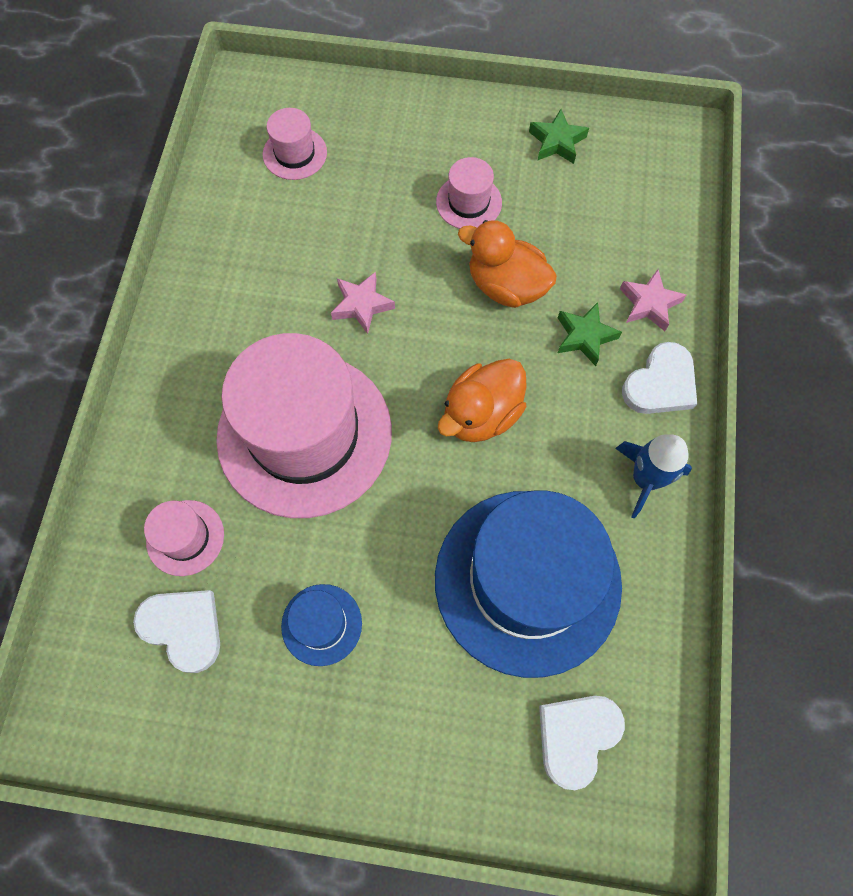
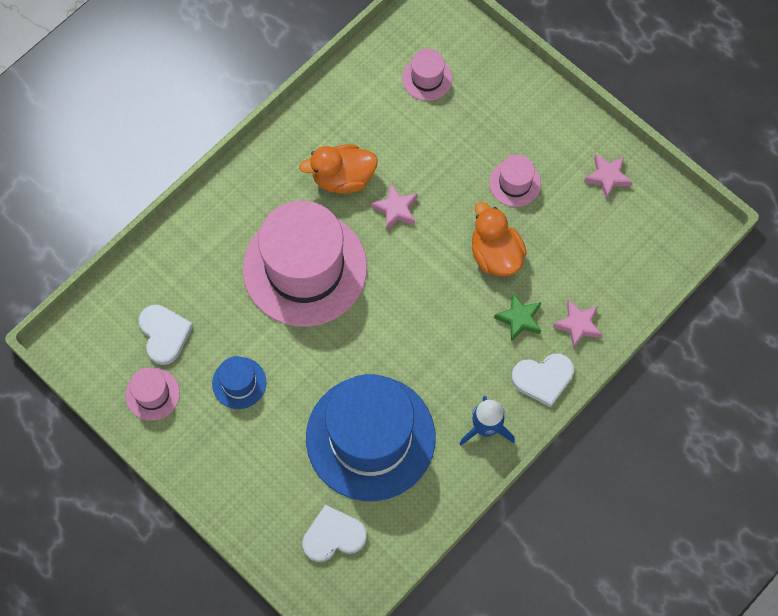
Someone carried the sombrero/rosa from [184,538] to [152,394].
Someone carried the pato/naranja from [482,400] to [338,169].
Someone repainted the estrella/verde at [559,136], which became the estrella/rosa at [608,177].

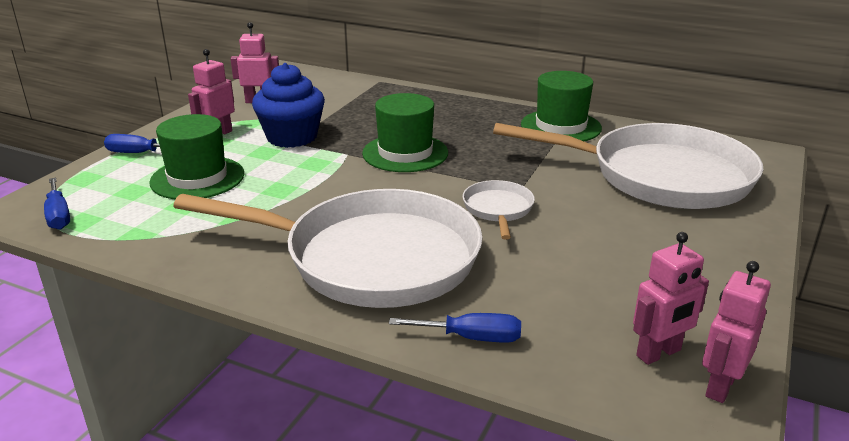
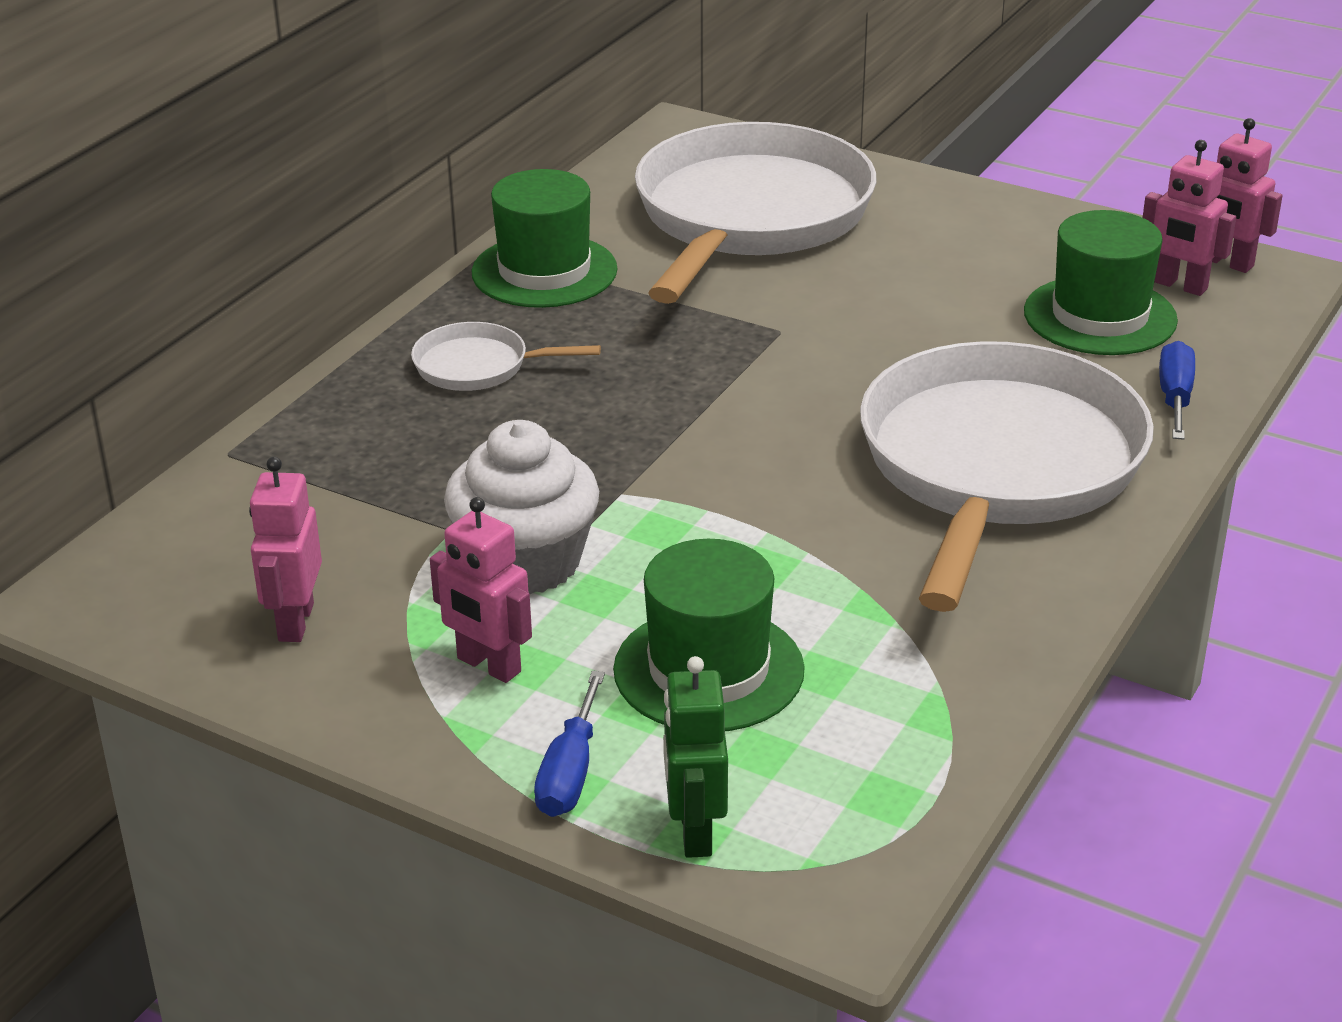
Someone took away the destornillador/azul at [57,204].
Someone repainted the magdalena/azul at [288,105], which became the magdalena/blanco at [521,507].
Someone carried the sombrero/verde from [405,132] to [1101,282].
Someone carried the sartén/blanco from [499,210] to [506,356].
Someone rotated the robot/rosa at [671,298] by 150 degrees clockwise.
Someone put down the robot/verde at [695,757].

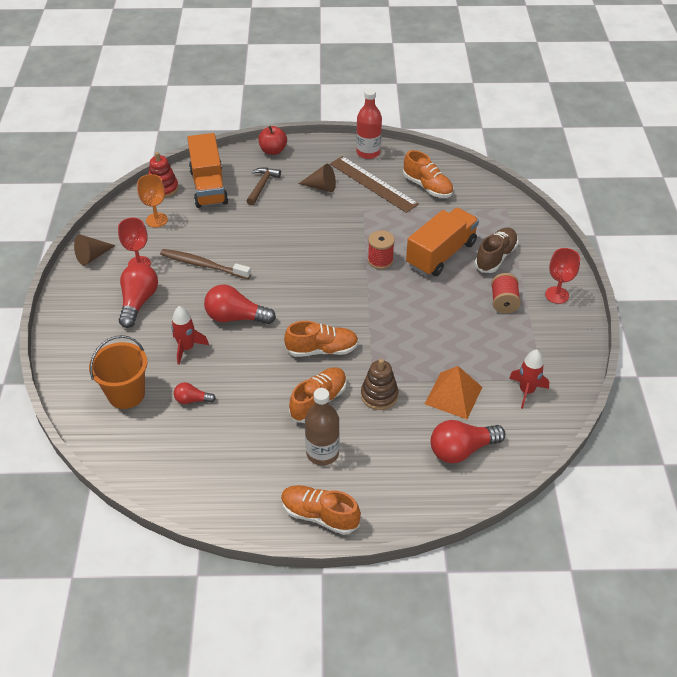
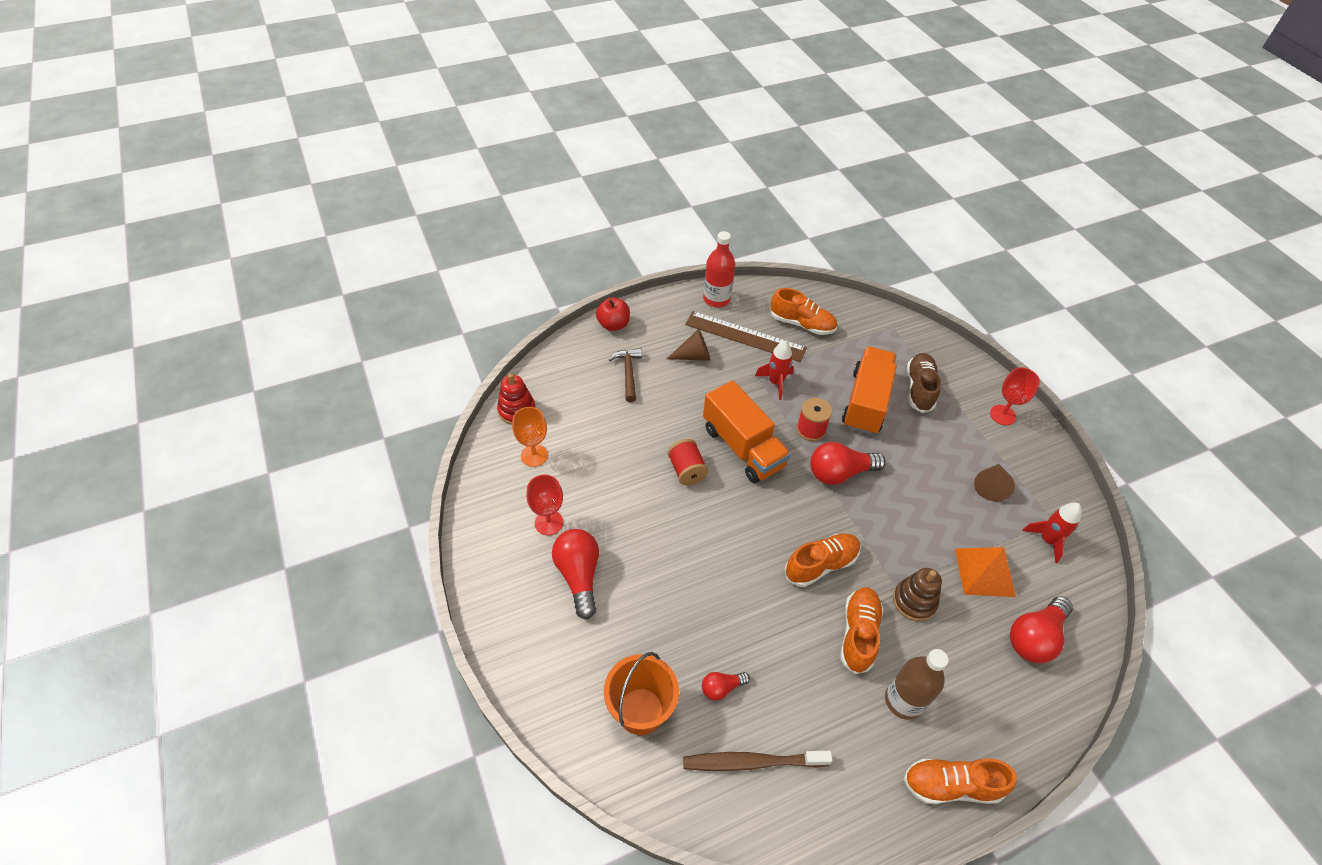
Someone carried the cono/marrón from [95,249] to [994,483].
Someone carried the cepillo de dientes/marrón from [205,264] to [758,761].
Someone carried the cohete/rojo from [190,335] to [774,370].
Someone carried the camión/naranja from [207,170] to [747,431].
Someone carried the bombilla/rojo from [240,304] to [848,463].
Someone carried the carrete/rojo from [506,293] to [688,462].

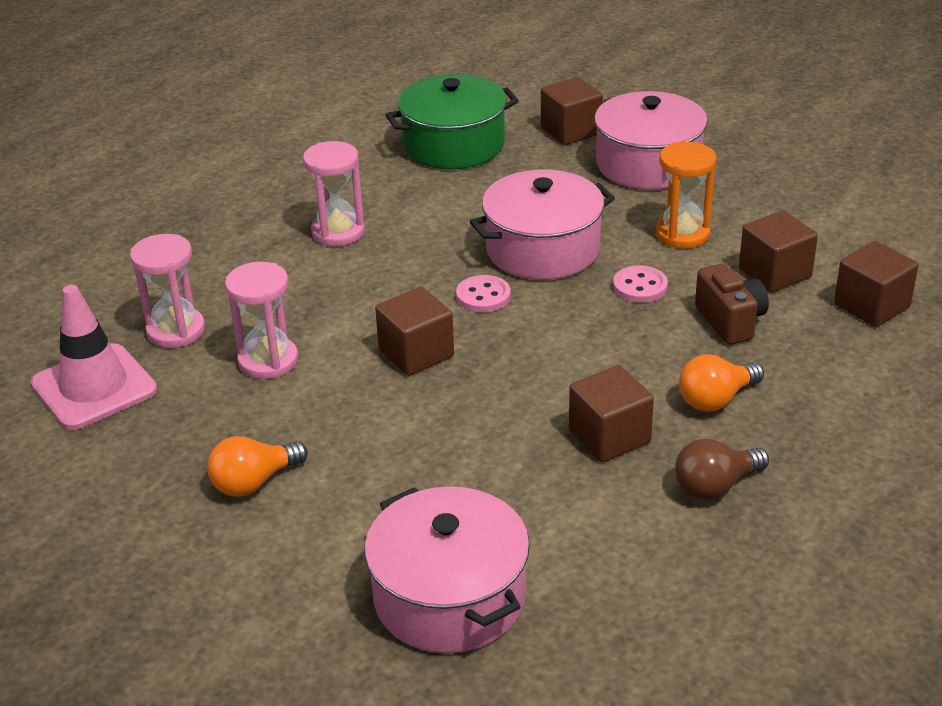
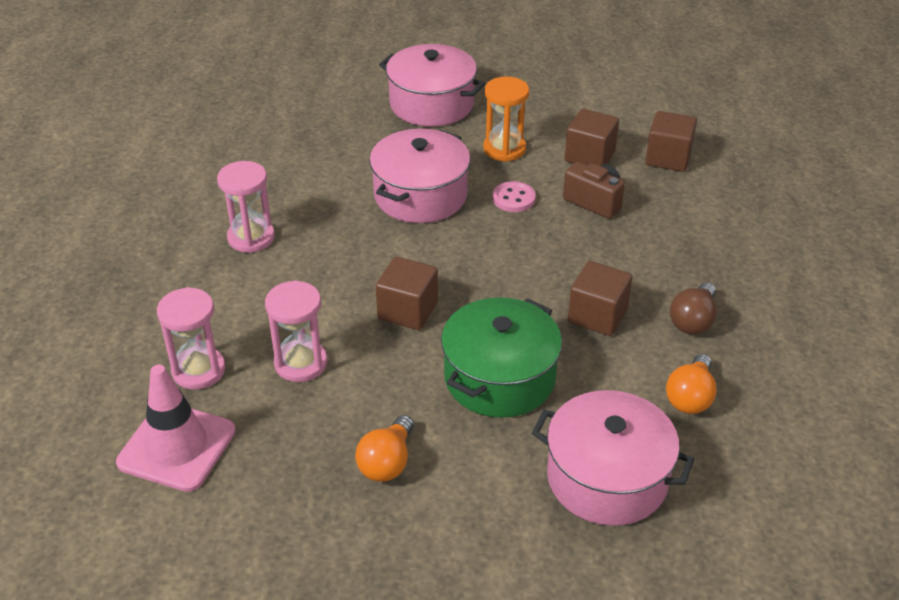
Someone carried the olla/verde from [452,121] to [501,357].
Someone took away the botón/rosa at [483,294].
Someone took away the cubo/marrón at [572,111].
Someone carried the bombilla/naranja from [721,383] to [691,384].

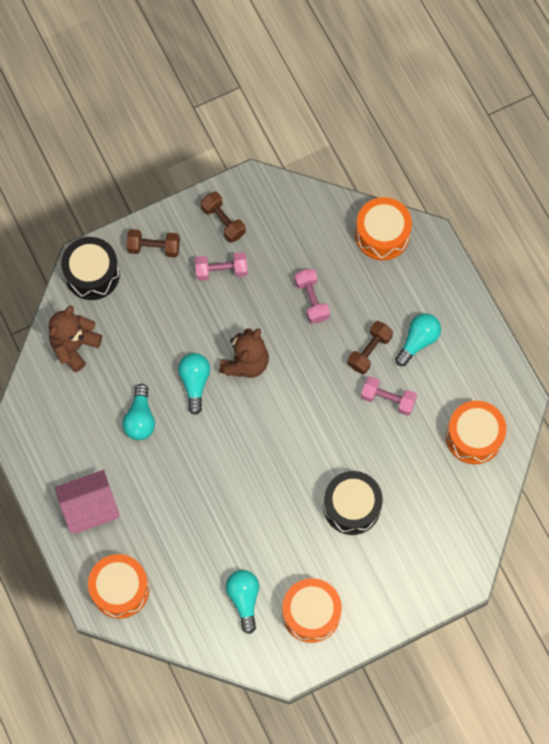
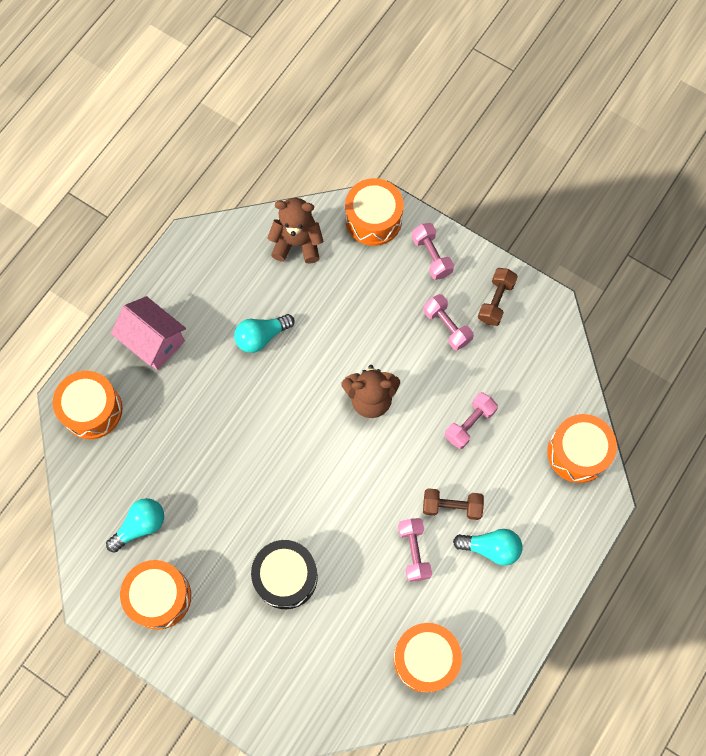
Someone repainted the tambor/negro at [90,268], which became the tambor/naranja at [374,212].
Someone repainted the mancuerna/marrón at [153,243], which became the mancuerna/rosa at [433,251].
Someone took away the bombilla/turquesa at [194,384].

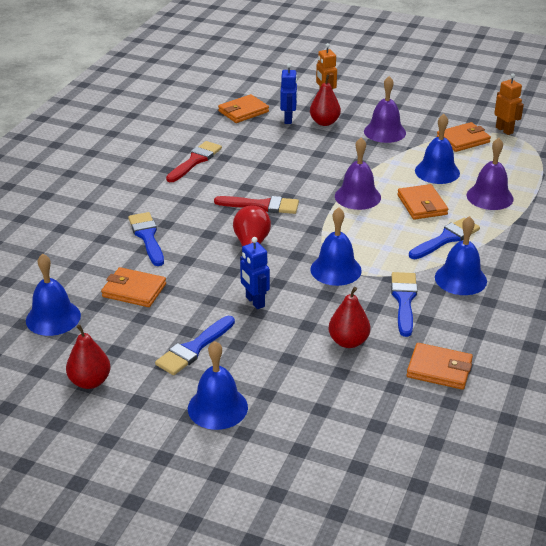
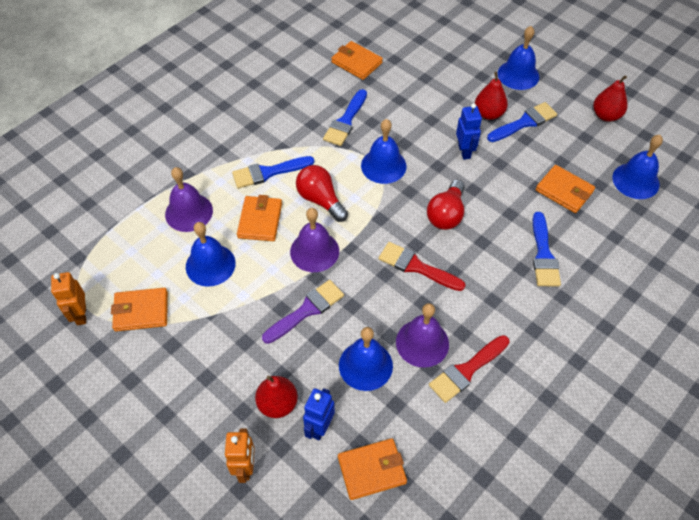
Someone carried the pera/rojo from [349,317] to [491,96].
Someone carried the campana/morado from [385,109] to [422,335].
Someone carried the campana/azul from [461,255] to [366,359].
Someone put down the pincel/morado at [303,312].
Someone put down the bombilla/rojo at [322,193].

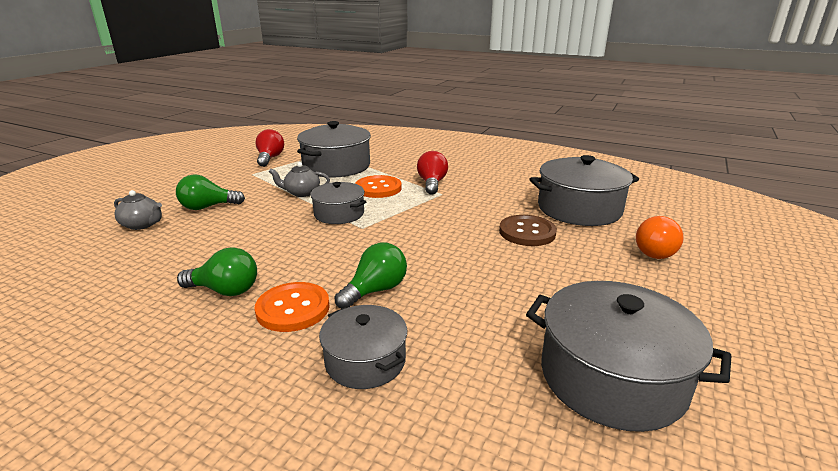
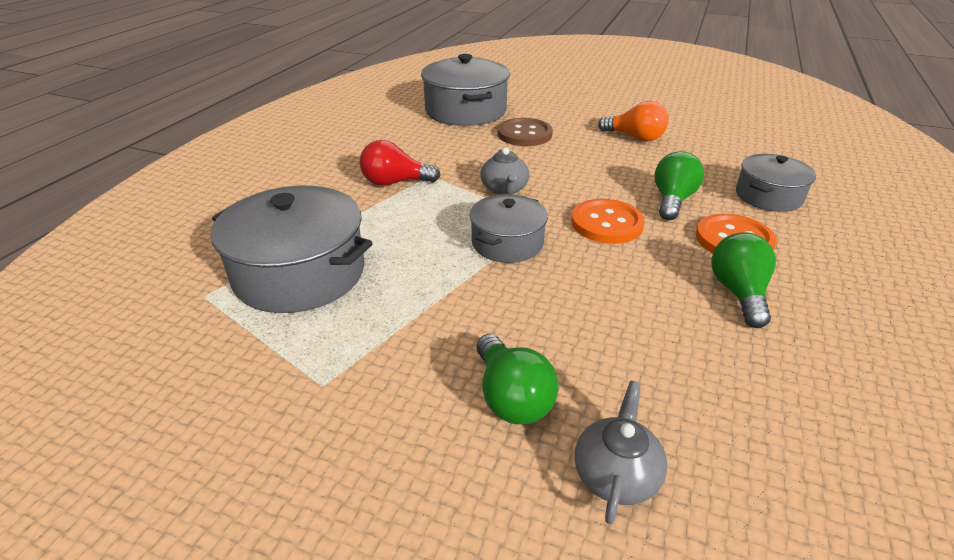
Someone took away the bombilla/rojo at [270,148].
Someone carried the tetera/gris from [299,179] to [505,171].
Someone rotated the bombilla/verde at [371,276] by 75 degrees clockwise.
Someone carried the botón/naranja from [378,186] to [608,221].
Someone took away the olla/gris at [628,356].
Someone carried the bombilla/naranja from [660,237] to [633,121].

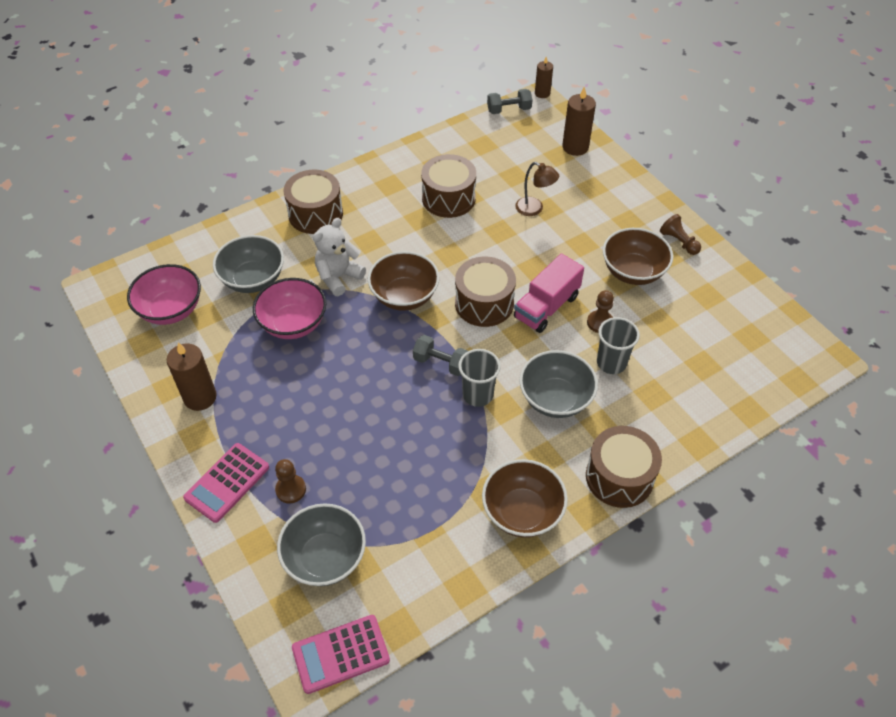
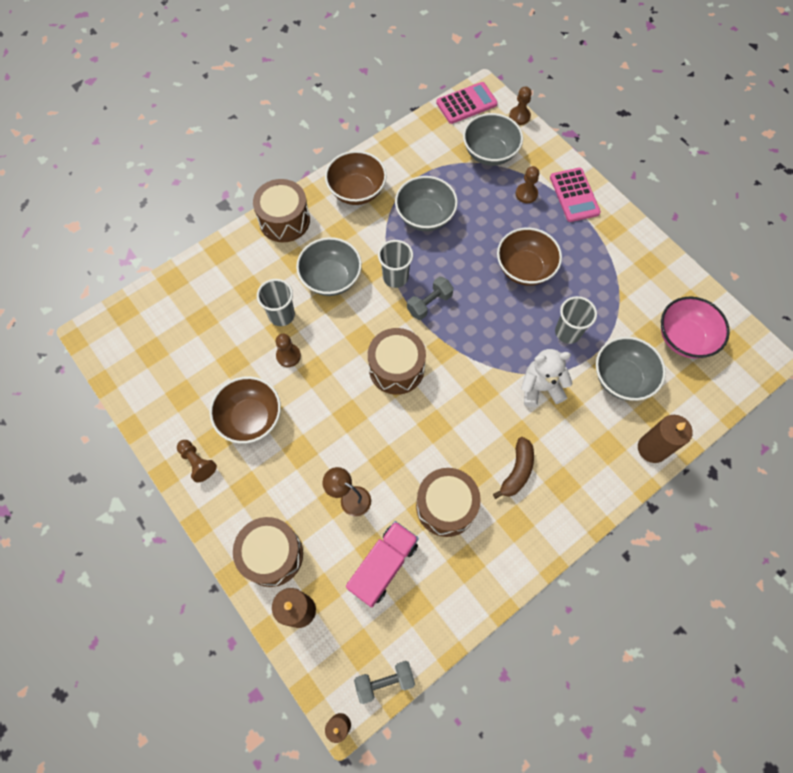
Someone carried the vela/marrón from [192,376] to [665,439].
Someone rotated the calculadora/rosa at [226,483] by 135 degrees clockwise.
Someone swapped the cuenco/rosa at [289,308] for the vaso/gris at [576,320].
Someone carried the tambor/marrón from [313,202] to [268,552].
Someone rotated the osito/blanco at [339,257] by 135 degrees counterclockwise.
Someone carried the cuenco/marrón from [403,281] to [529,256].
Someone rotated the mancuerna/gris at [440,355] by 60 degrees counterclockwise.
Someone carried the camión/rosa from [549,293] to [382,564].
Someone put down the cuenco/gris at [426,203].
Someone put down the plátano/marrón at [513,468].
Someone put down the peón/marrón at [520,105].

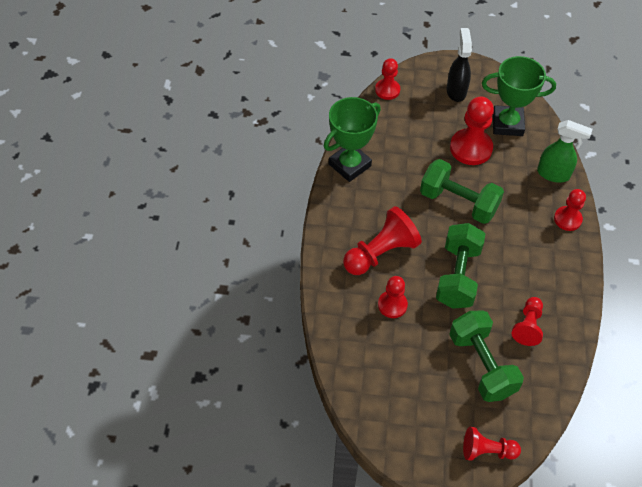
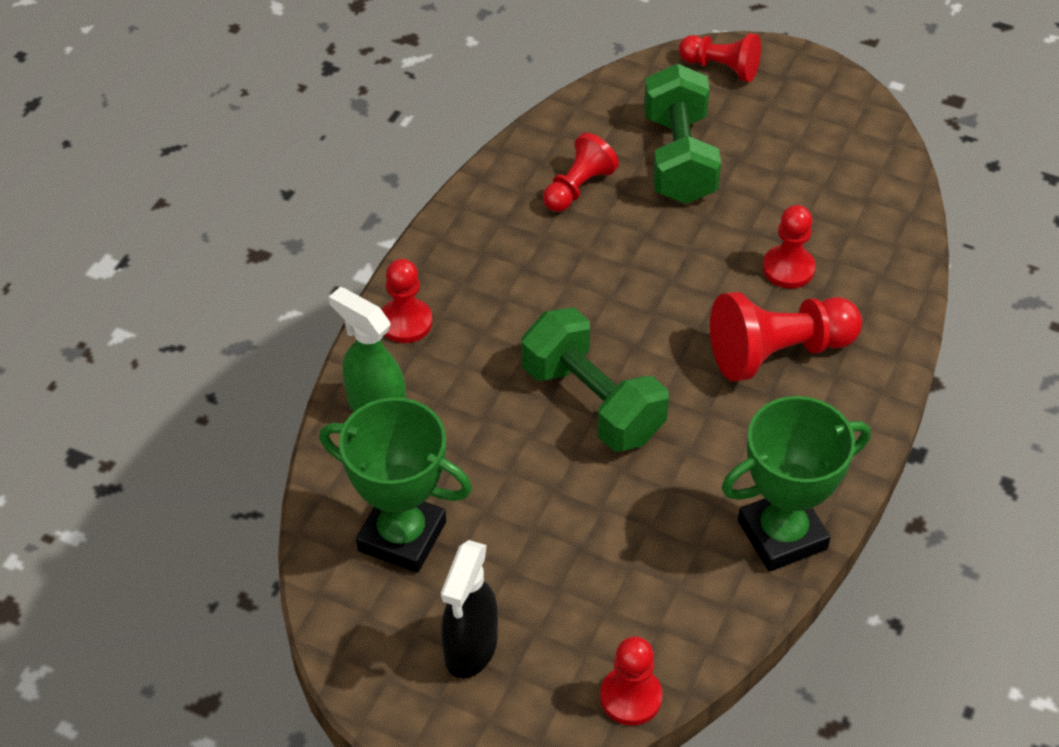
Someone took away the mancuerna/verde at [460,266].
Someone took away the peón/rojo at [472,131].

